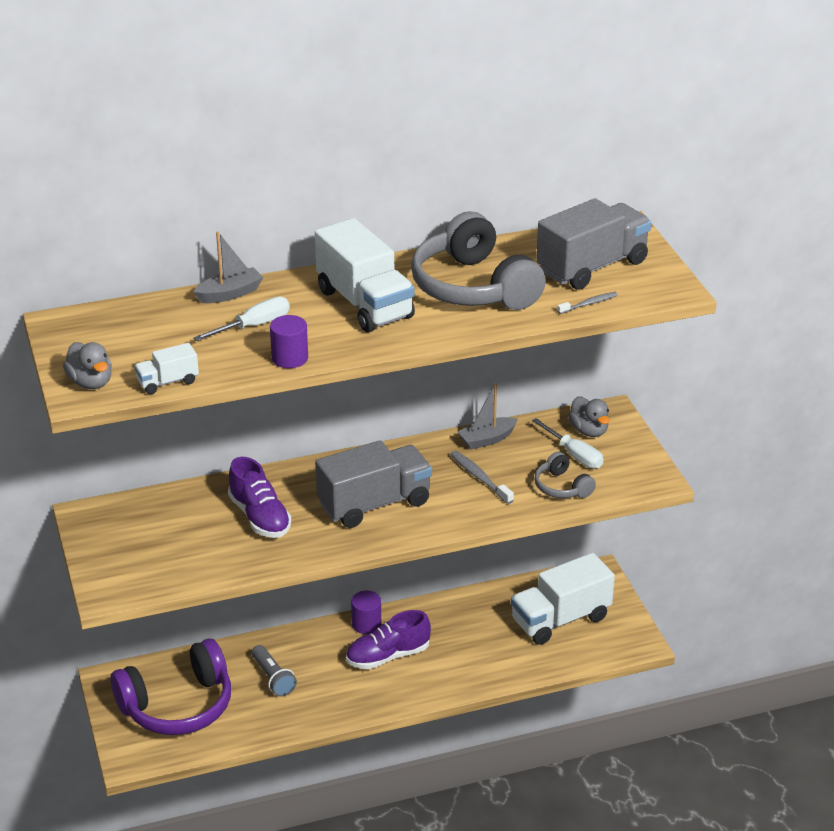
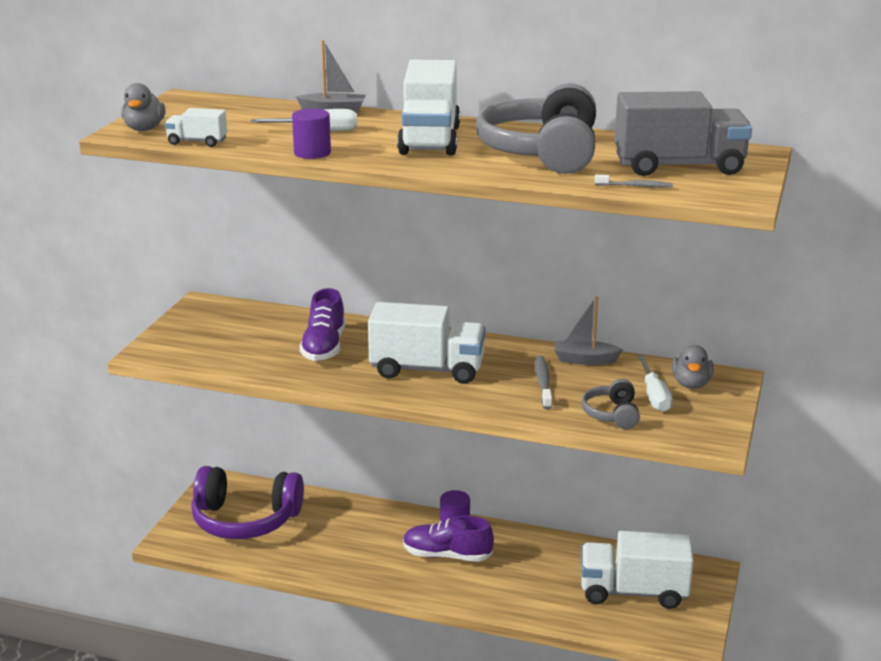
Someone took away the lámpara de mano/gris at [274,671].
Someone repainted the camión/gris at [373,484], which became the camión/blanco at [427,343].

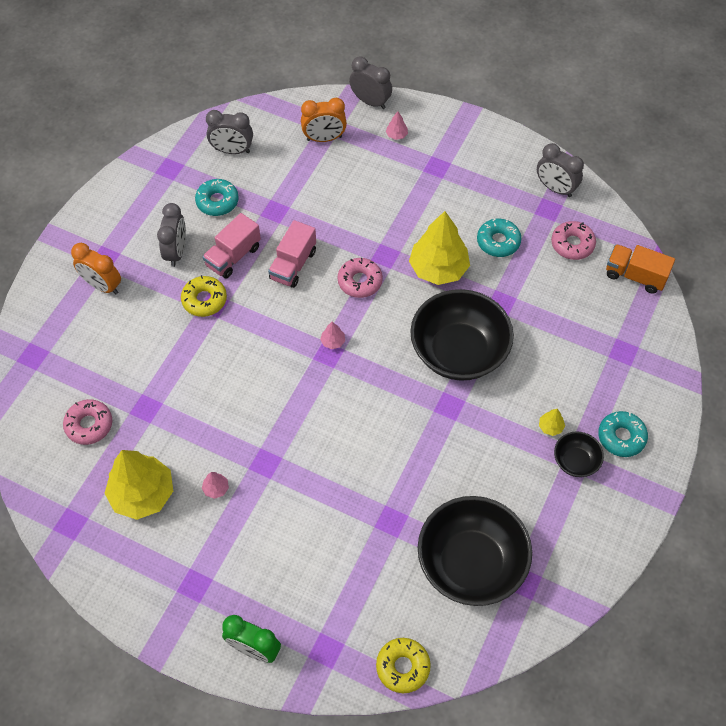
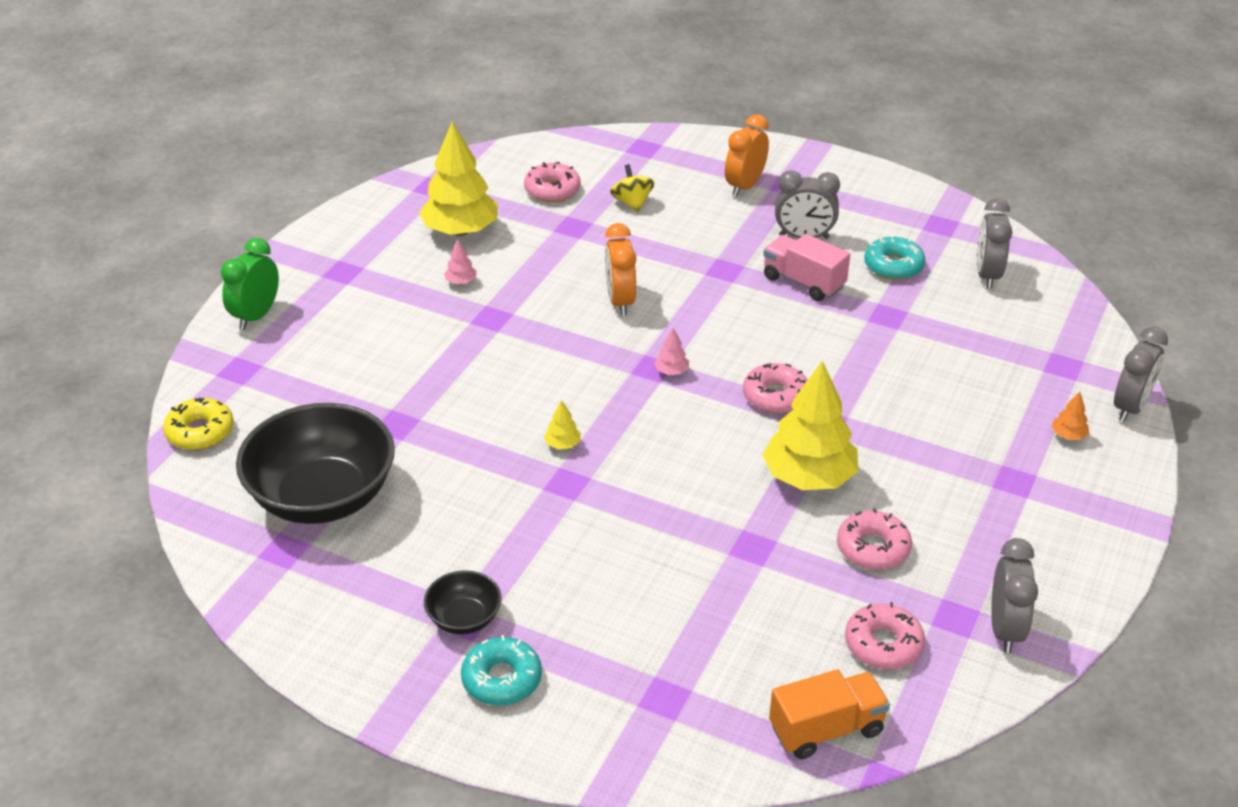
Someone took away the rosquilla/amarillo at [204,296].
Someone took away the camión/rosa at [292,254].
Someone carried the despertador/naranja from [324,120] to [620,269].
Someone repainted the árbol/rosa at [397,125], which became the árbol/naranja at [1070,416].
Someone took away the cuenco/negro at [462,335].
Someone repainted the rosquilla/turquesa at [499,237], which became the rosquilla/rosa at [874,539].
Someone rotated the despertador/gris at [560,170] by 150 degrees clockwise.
Someone carried the árbol/amarillo from [552,422] to [562,424].
Someone rotated the camión/naranja at [640,269] by 45 degrees clockwise.
Someone put down the peonza/amarillo at [632,188].

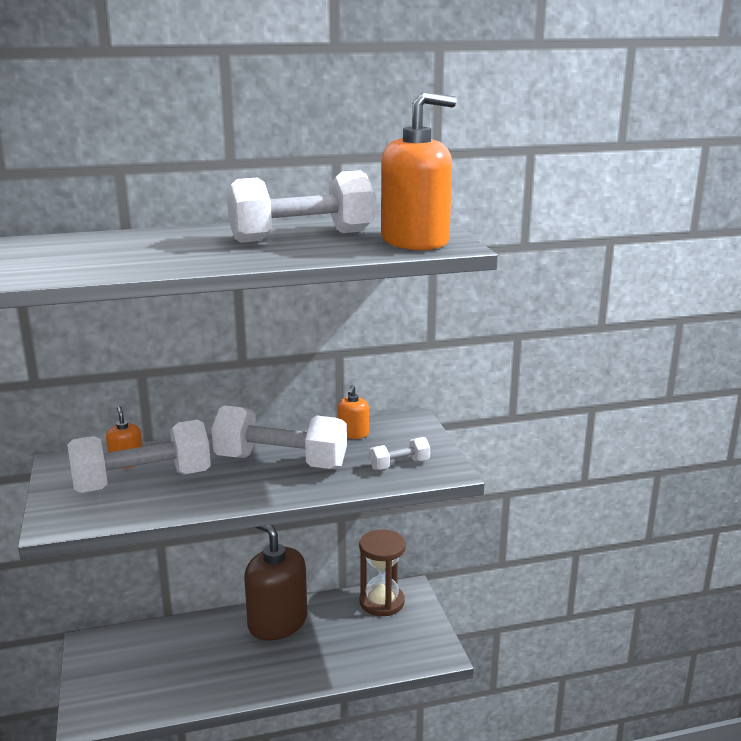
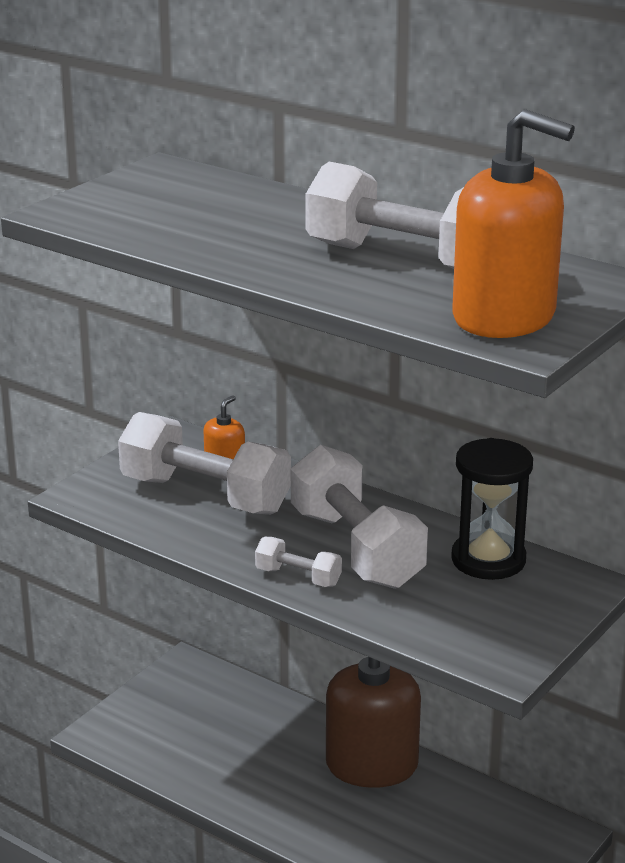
Someone swapped the dispensador de jabón/naranja at [353,412] for the reloj de arena/negro at [492,509].
Someone took away the reloj de arena/marrón at [382,572].
Someone carried the mancuerna/blanco from [399,453] to [298,562].

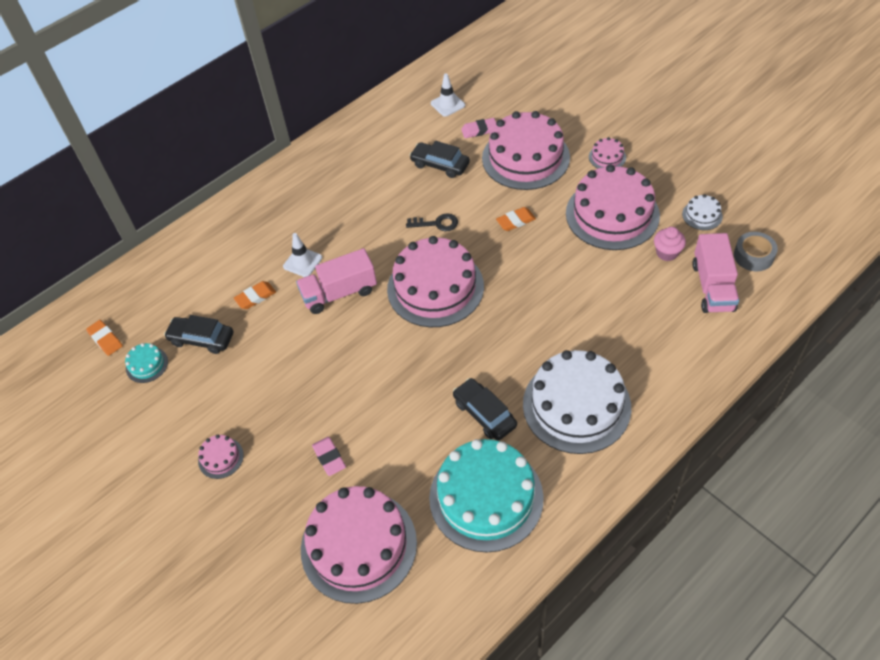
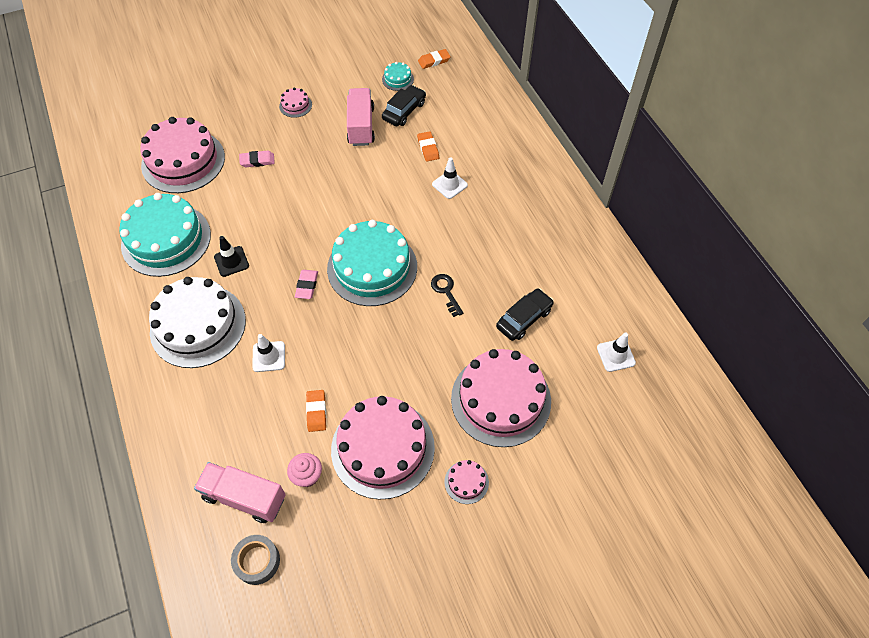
Someone carried the camión/rosa from [336,281] to [361,117].
Someone repainted the tarta/rosa at [435,281], which became the tarta/turquesa at [372,263].
Someone rotated the llave/negro at [432,222] by 135 degrees clockwise.
Someone swapped the coche/negro at [485,409] for the cono de tráfico/negro at [231,256].
Someone carried the goma de borrar/rosa from [478,128] to [306,284].
Someone carried the goma de borrar/naranja from [516,219] to [316,411].
Someone took away the tarta/blanco at [702,212].
Someone put down the cono de tráfico/blanco at [268,353].

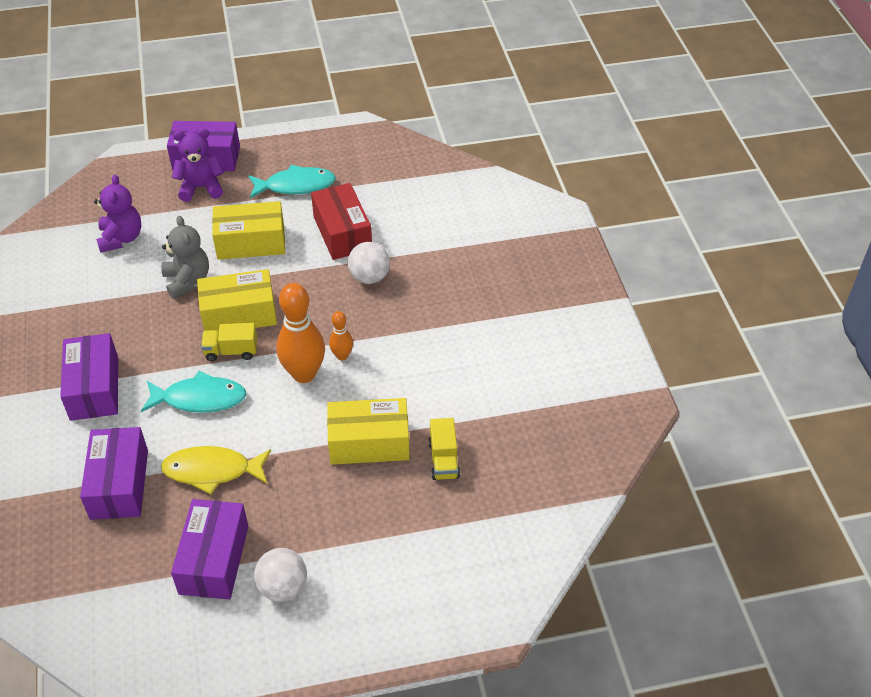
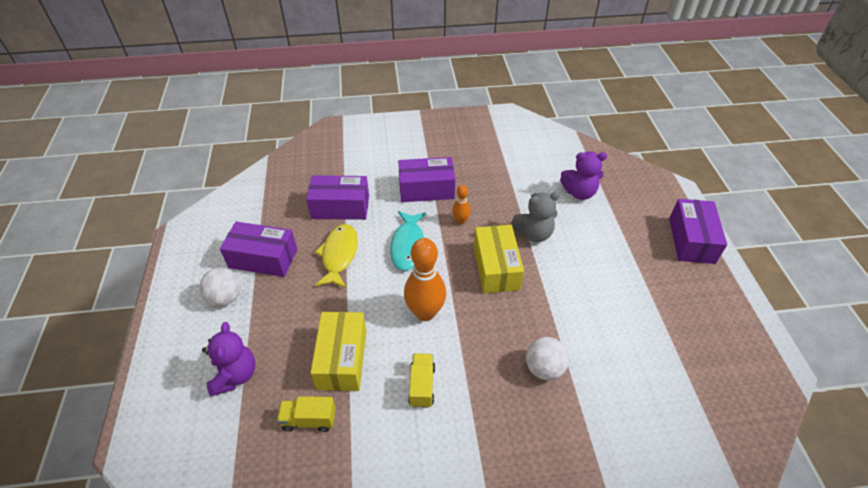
Someone carried the osito/morado from [198,165] to [228,359].
Someone carried the camión/amarillo from [229,342] to [421,380].
Someone took away the caja/amarillo at [248,230].
Someone took away the pez/turquesa at [292,181].
Someone took away the caja/rojo at [341,221].
Someone carried the bolo/naranja from [341,335] to [461,205].

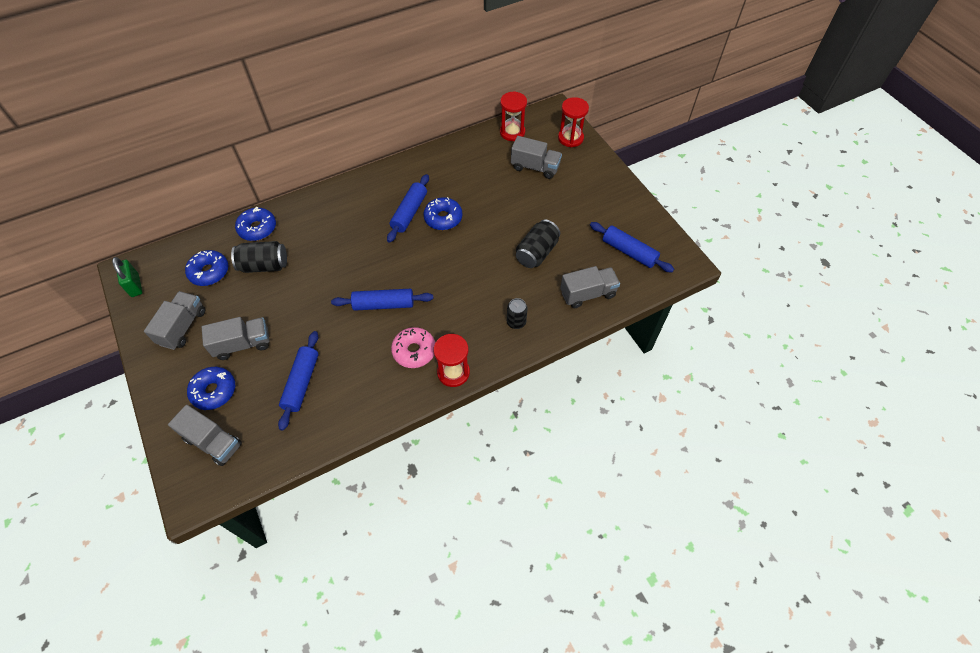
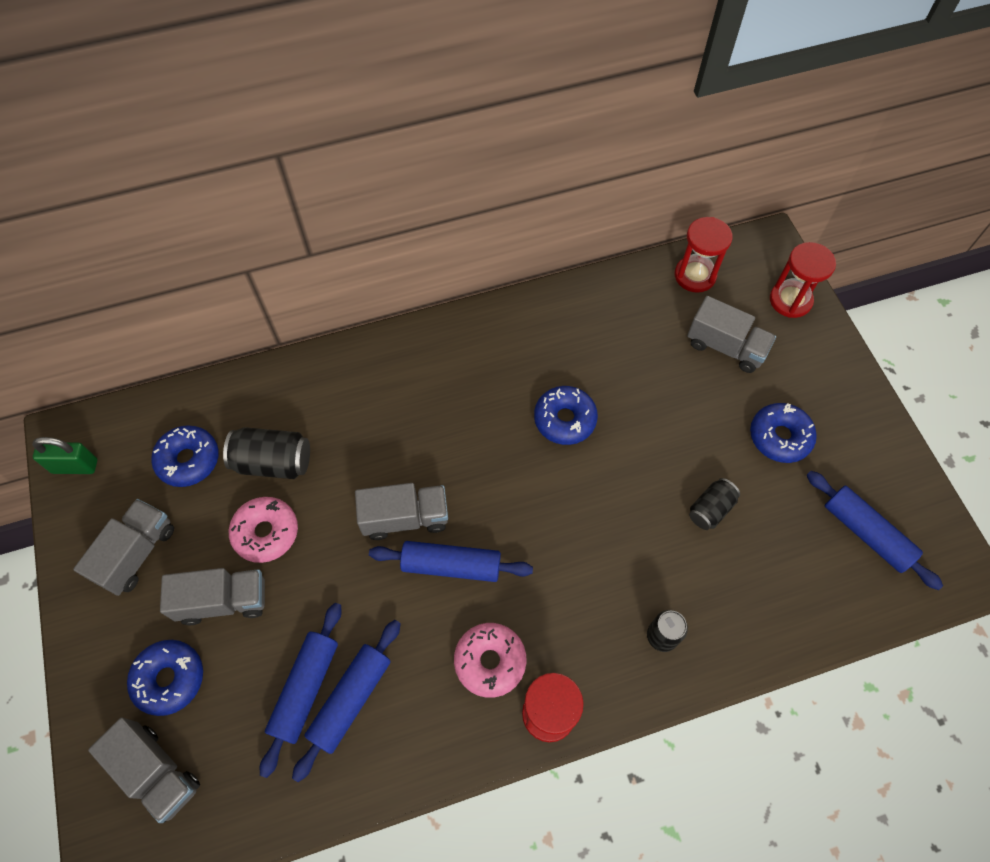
Someone rotated the candado/verde at [127,277] by 75 degrees counterclockwise.
Someone carried the rosquilla/azul from [255,224] to [783,433].
Someone carried the rodillo/azul from [408,208] to [346,701].
Someone scaled the lata/negro at [538,244] by 0.64.
Someone carried the camión/gris from [590,287] to [401,511].
Someone put down the rosquilla/rosa at [263,530].

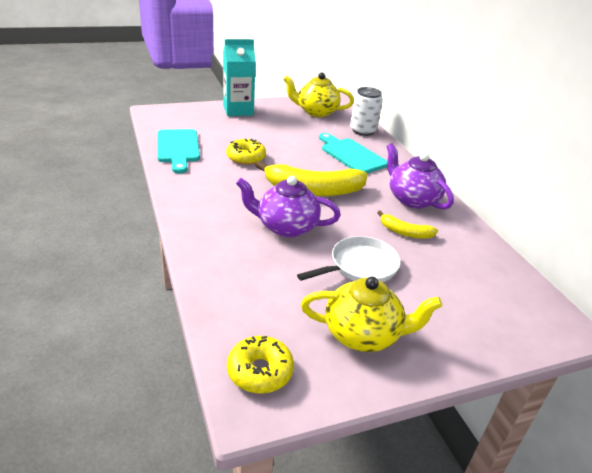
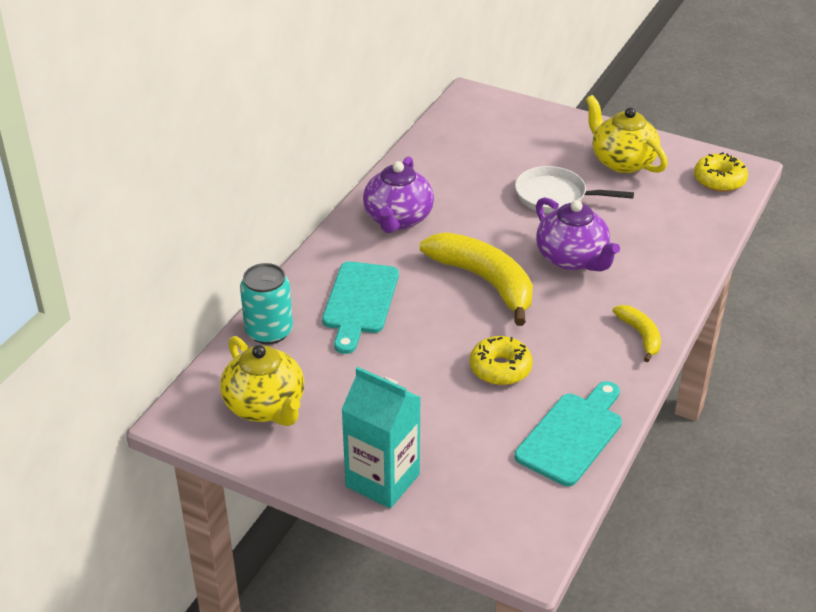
Someone repainted the lata/blanco at [366,111], which became the lata/turquesa at [266,304].
Someone carried the plátano/amarillo from [407,225] to [637,333].

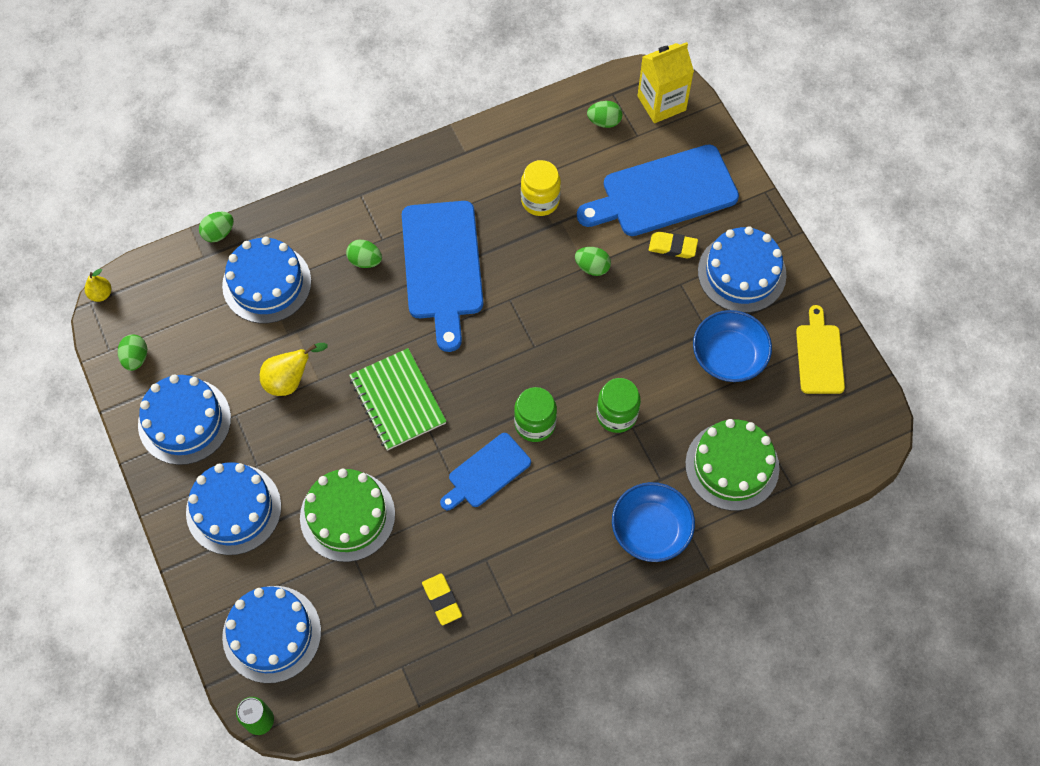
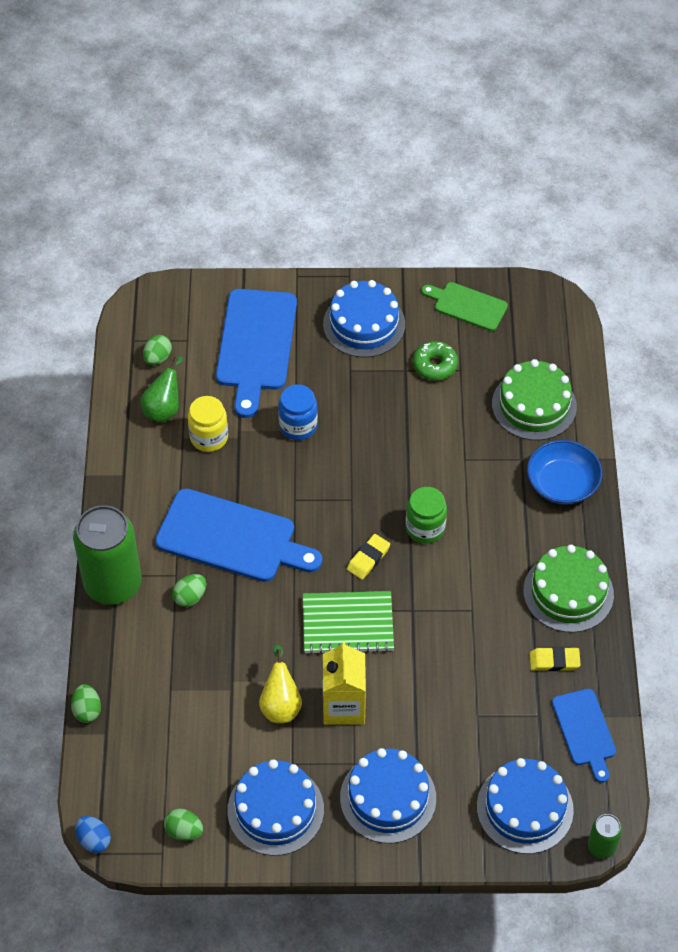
Someone swapped the pera/amarillo at [98,285] for the huevo/azul at [93,834].
Someone took away the tarta/azul at [266,280].
Someone carried the tarta/verde from [347,515] to [568,589].
Someone carried the tabla de cortar/azul from [485,471] to [584,736].
Someone swapped the huevo/verde at [593,261] for the tarro/azul at [298,412].
Someone took away the tarro/verde at [619,405].
Someone carried the cartón de leche/amarillo from [665,82] to [344,683].
Someone carried the goma de borrar/amarillo from [673,245] to [368,557].
Someone swapped the cuenco/azul at [732,346] for the rosquilla/verde at [435,360].
Someone repainted the tabla de cortar/amarillo at [820,349], which became the tabla de cortar/verde at [464,306].
Someone put down the lata/verde at [107,555].
Someone put down the pera/verde at [162,389].

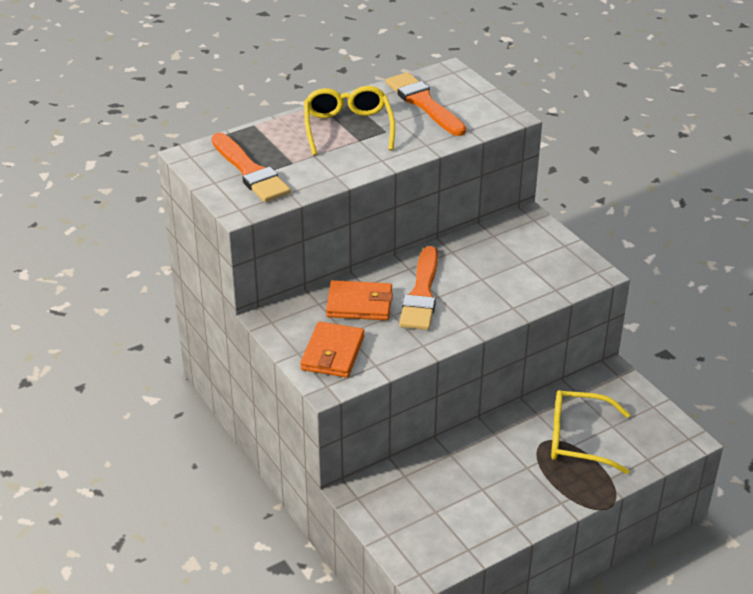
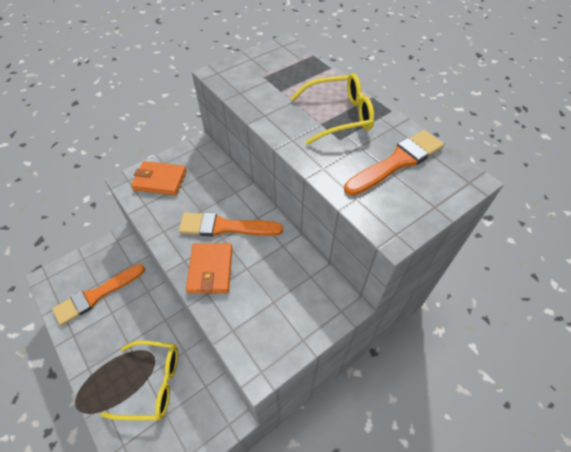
Someone carried the pincel/naranja from [251,167] to [98,295].
Someone carried the cartera/naranja from [359,300] to [209,268].
Someone rotated the gafas/amarillo at [590,432] by 90 degrees clockwise.

